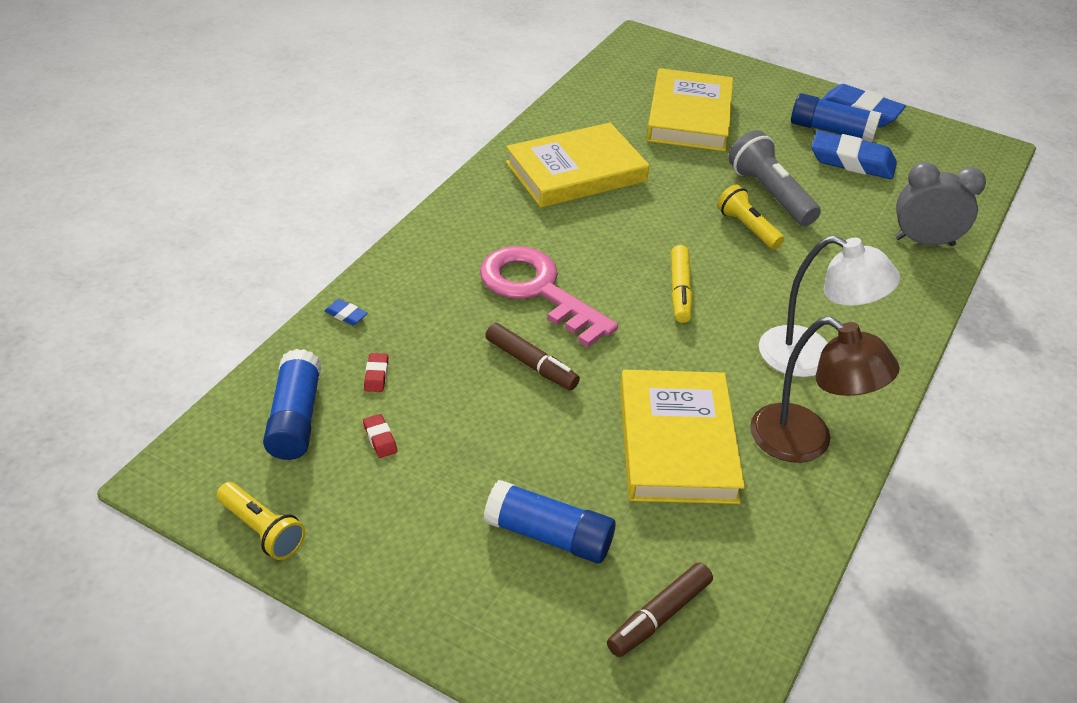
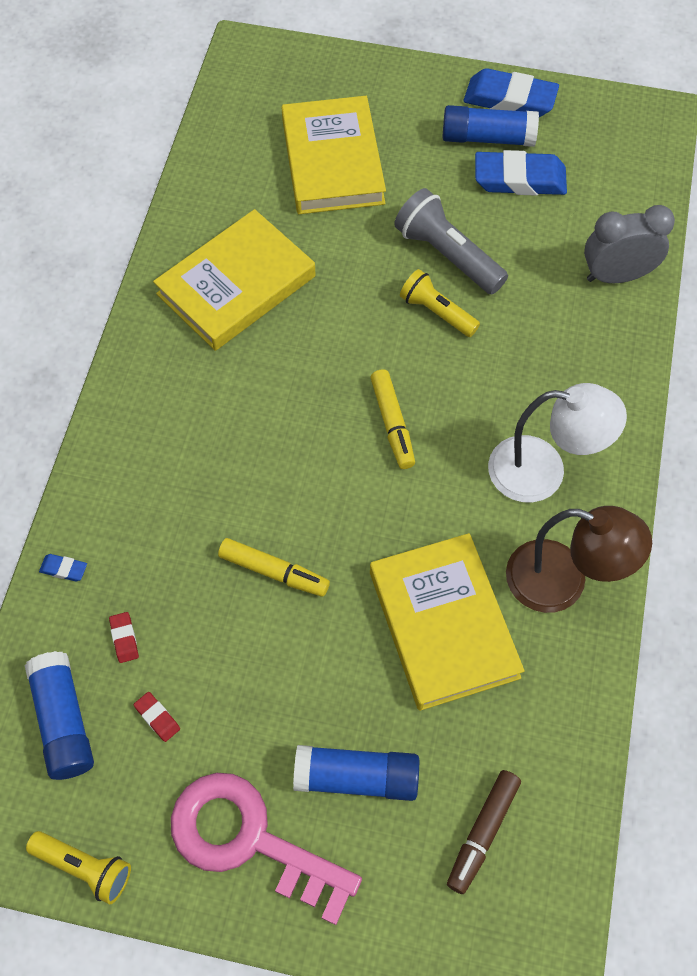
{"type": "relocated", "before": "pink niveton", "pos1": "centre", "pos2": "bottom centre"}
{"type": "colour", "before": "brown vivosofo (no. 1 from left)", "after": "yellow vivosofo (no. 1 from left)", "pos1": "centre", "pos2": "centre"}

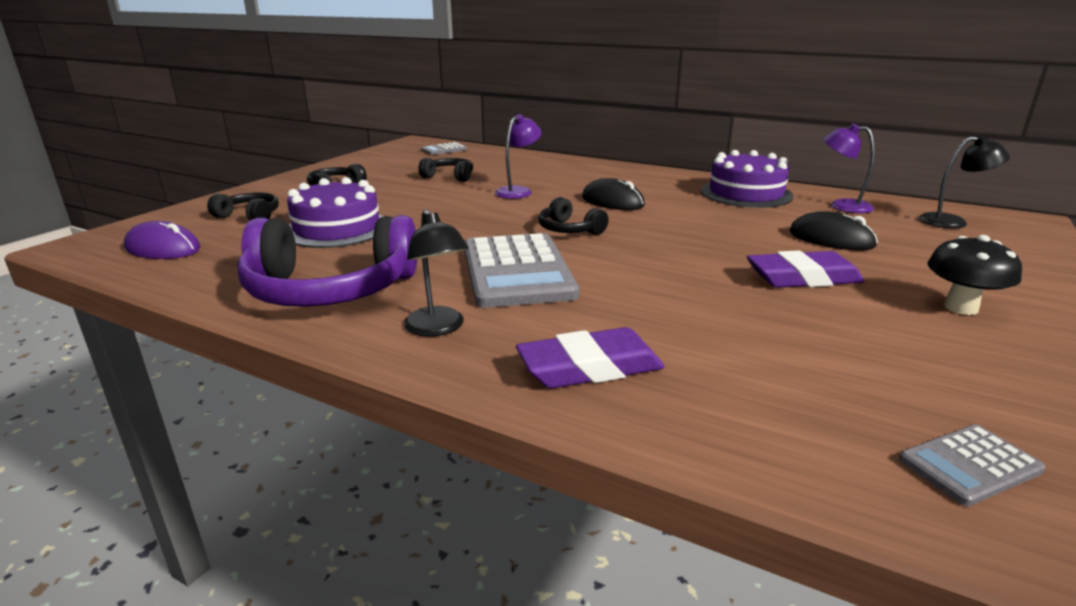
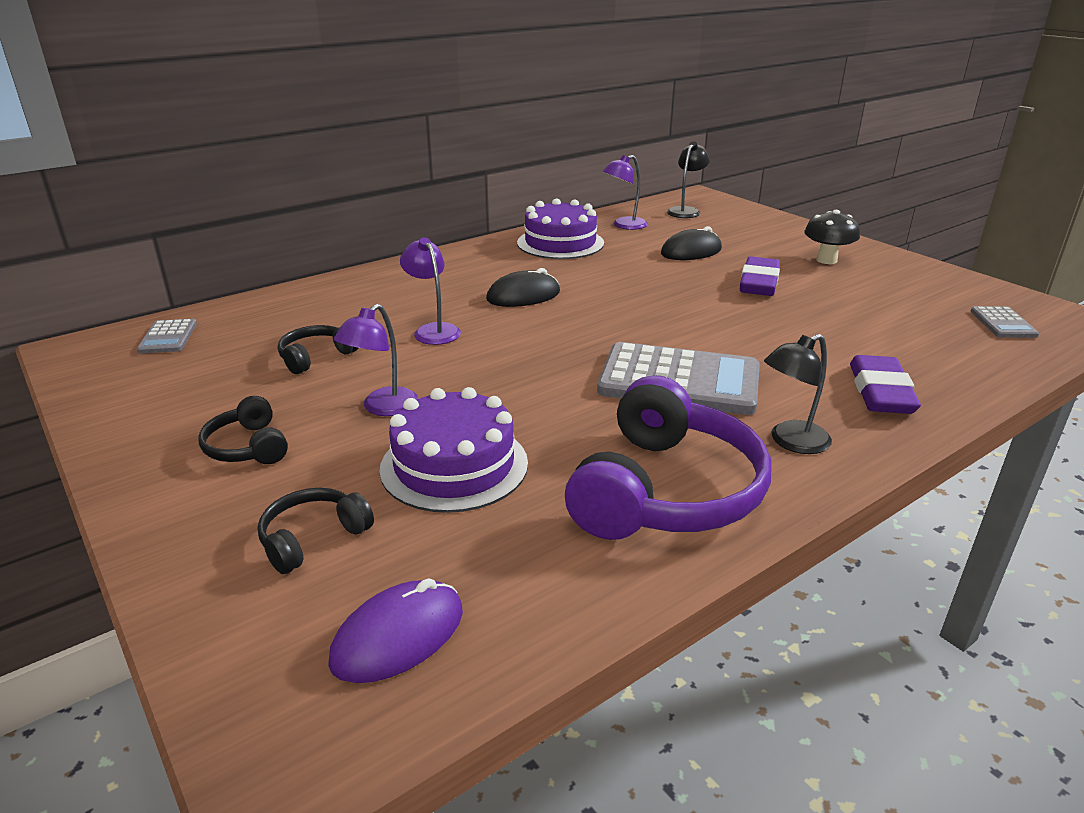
{"type": "spun", "before": "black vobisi (no. 1 from left in the first image)", "pos1": "centre", "pos2": "middle right", "turn": 150}
{"type": "missing", "before": "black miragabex (no. 4 from left)", "pos1": "centre"}
{"type": "appeared", "after": "purple vobisi (no. 1 from left)", "pos2": "centre"}

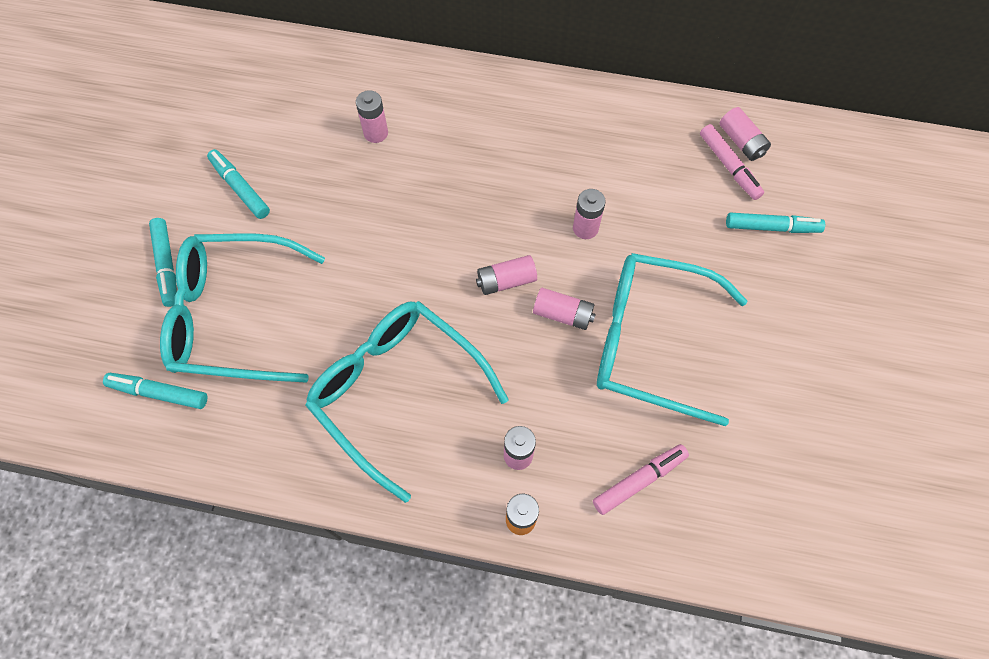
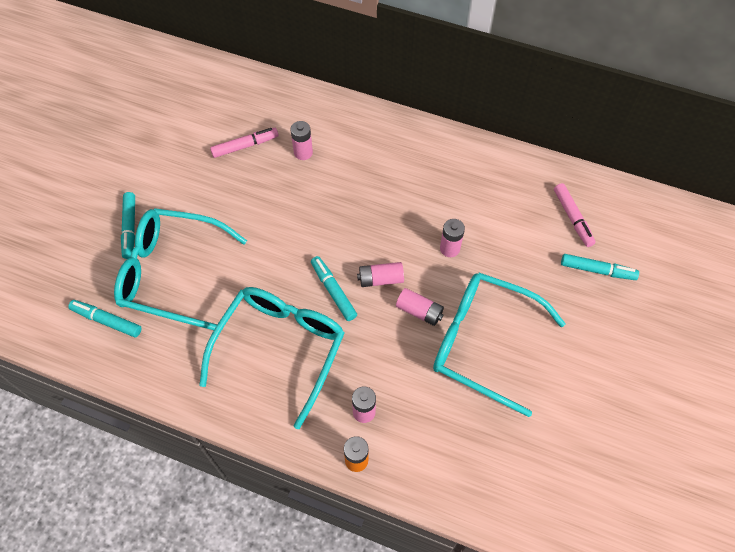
{"type": "relocated", "before": "turquoise vivosofo (no. 3 from left)", "pos1": "top left", "pos2": "centre"}
{"type": "spun", "before": "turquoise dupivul (no. 2 from left)", "pos1": "centre", "pos2": "centre", "turn": 60}
{"type": "relocated", "before": "pink vivosofo (no. 1 from left)", "pos1": "bottom centre", "pos2": "top left"}
{"type": "missing", "before": "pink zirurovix (no. 6 from left)", "pos1": "top right"}

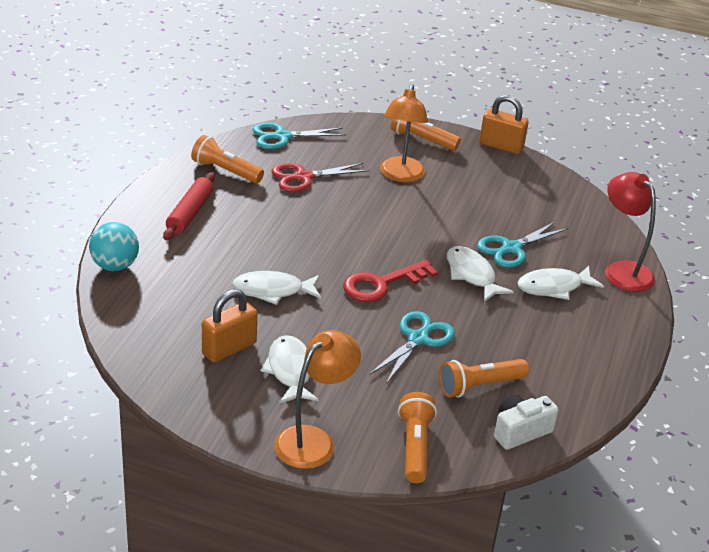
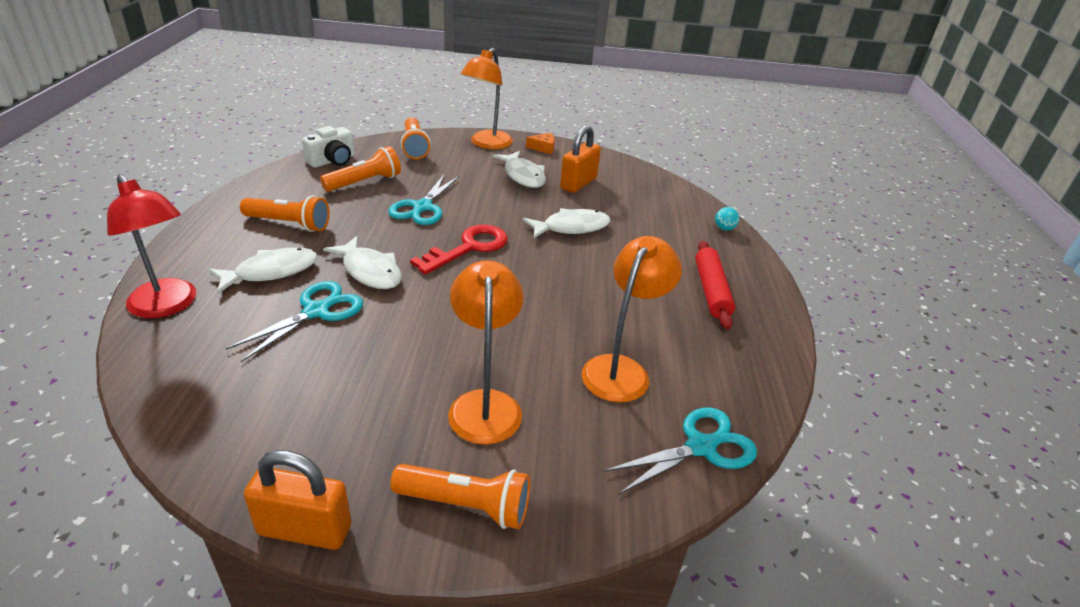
{"type": "size", "before": "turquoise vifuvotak", "pos1": "middle left", "pos2": "middle right", "scale": 0.5}
{"type": "relocated", "before": "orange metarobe (no. 1 from left)", "pos1": "top left", "pos2": "middle left"}
{"type": "exchanged", "before": "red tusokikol", "after": "orange vobisi (no. 3 from left)", "pos1": "top centre", "pos2": "centre"}
{"type": "appeared", "after": "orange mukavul", "pos2": "top centre"}

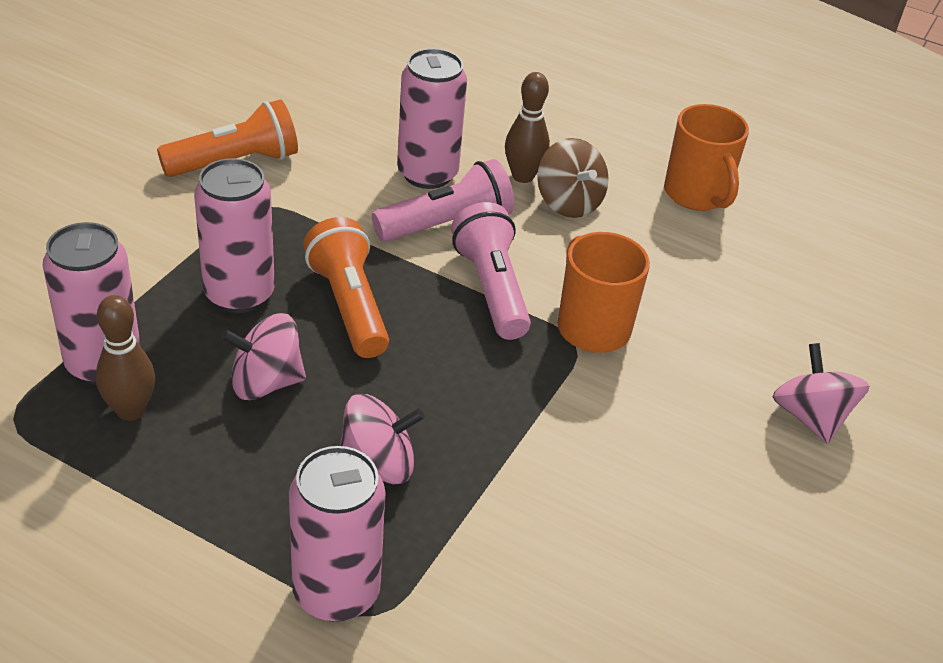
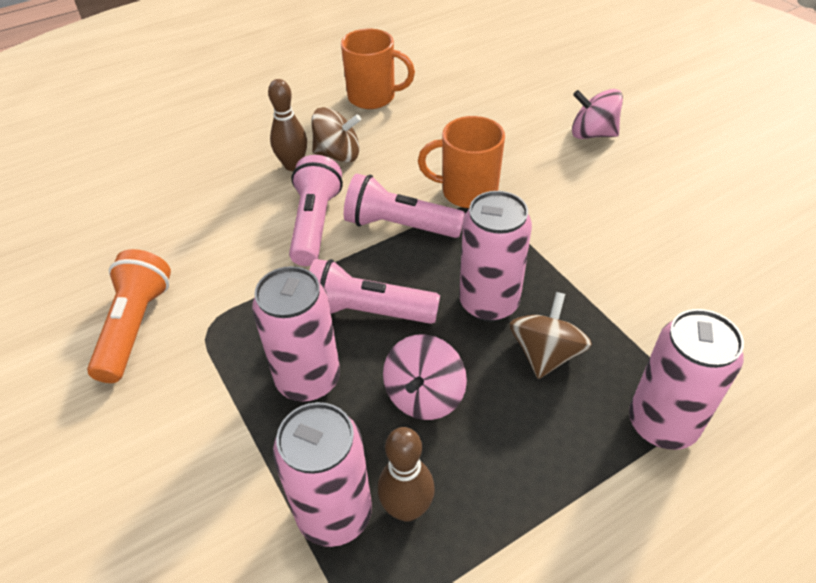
{"type": "colour", "before": "orange metarobe (no. 2 from left)", "after": "pink metarobe (no. 2 from left)", "pos1": "centre", "pos2": "centre"}
{"type": "colour", "before": "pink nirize (no. 2 from left)", "after": "brown nirize (no. 2 from left)", "pos1": "centre", "pos2": "middle right"}
{"type": "relocated", "before": "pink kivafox (no. 4 from left in the first image)", "after": "pink kivafox (no. 3 from left)", "pos1": "top centre", "pos2": "centre"}

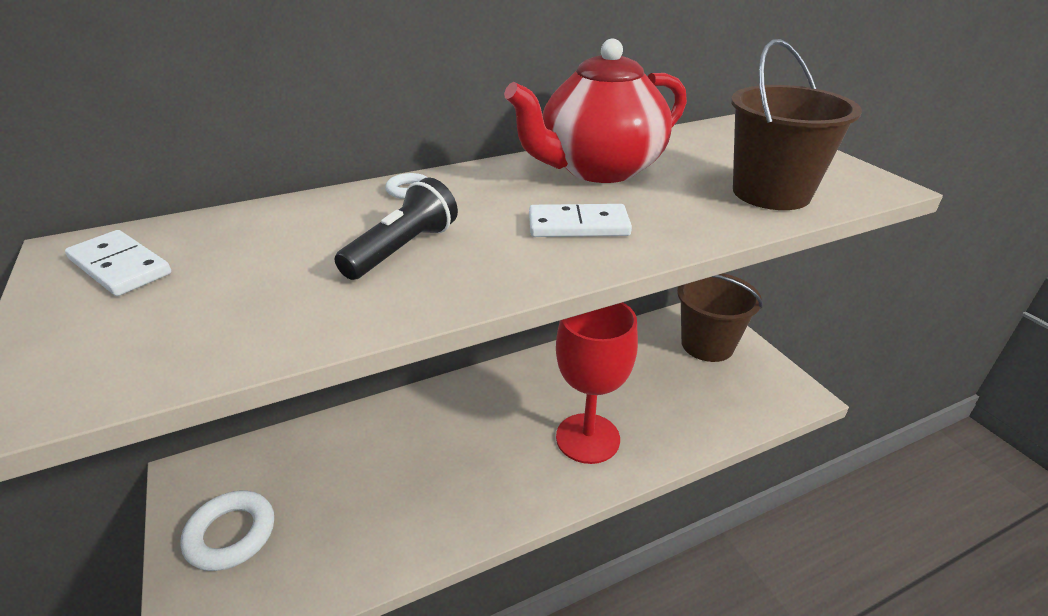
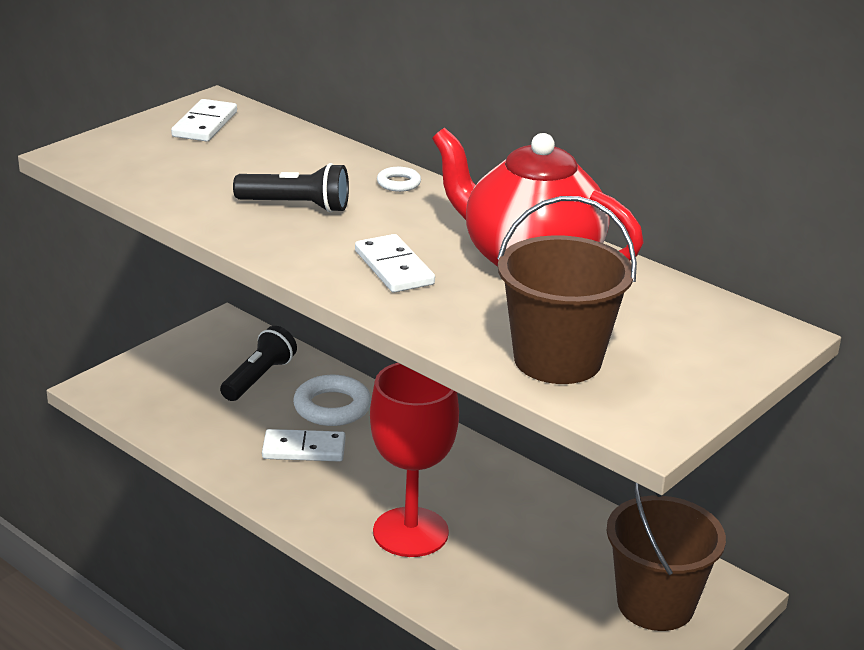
{"type": "relocated", "before": "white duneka (no. 1 from left)", "pos1": "bottom left", "pos2": "centre"}
{"type": "appeared", "after": "black metarobe (no. 1 from left)", "pos2": "middle left"}
{"type": "appeared", "after": "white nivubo (no. 2 from left)", "pos2": "bottom centre"}

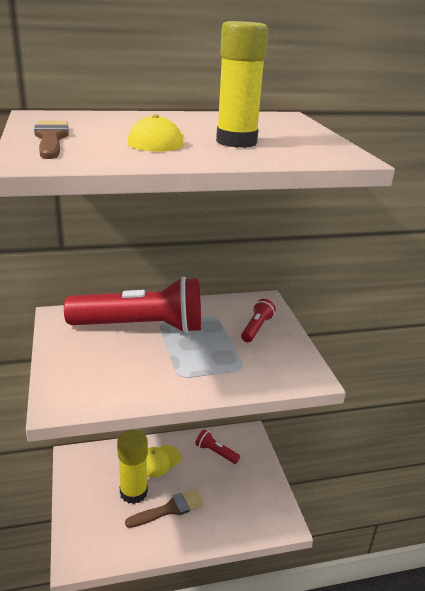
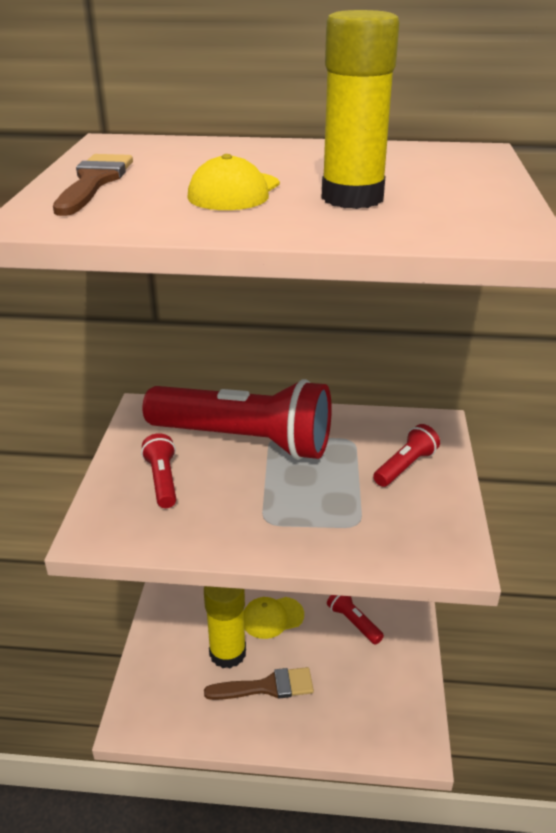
{"type": "appeared", "after": "red metarobe (no. 1 from left)", "pos2": "middle left"}

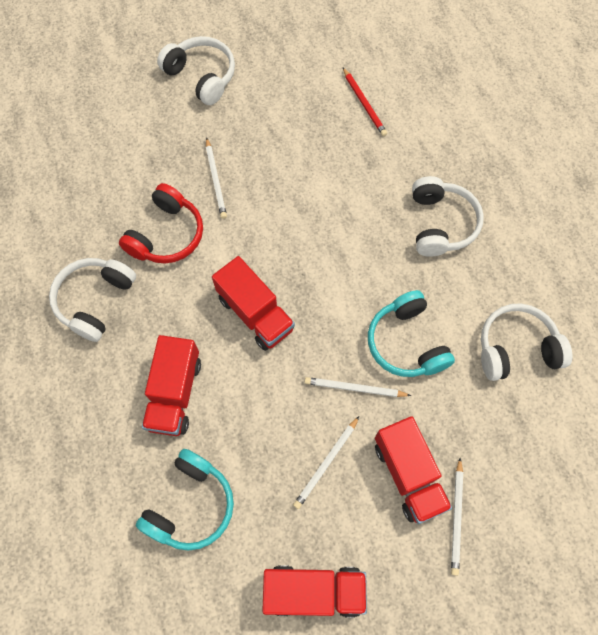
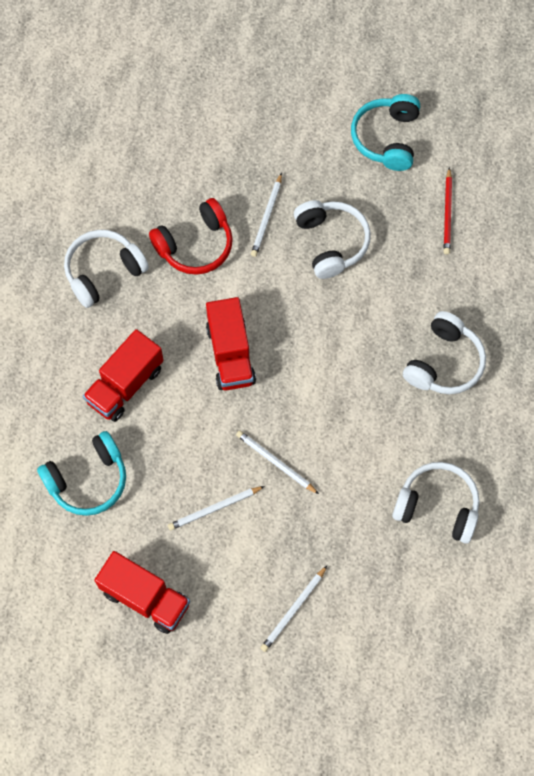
{"type": "relocated", "before": "white miragabex (no. 2 from left)", "pos1": "top left", "pos2": "top centre"}
{"type": "relocated", "before": "turquoise miragabex (no. 2 from left)", "pos1": "middle right", "pos2": "top right"}
{"type": "missing", "before": "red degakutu (no. 4 from left)", "pos1": "bottom right"}

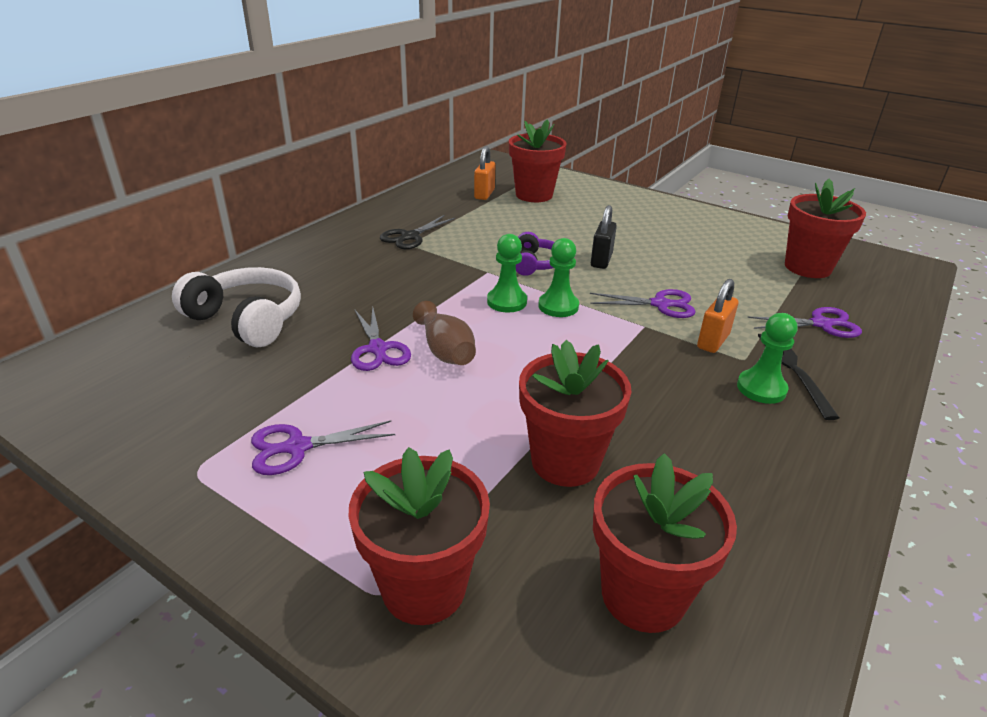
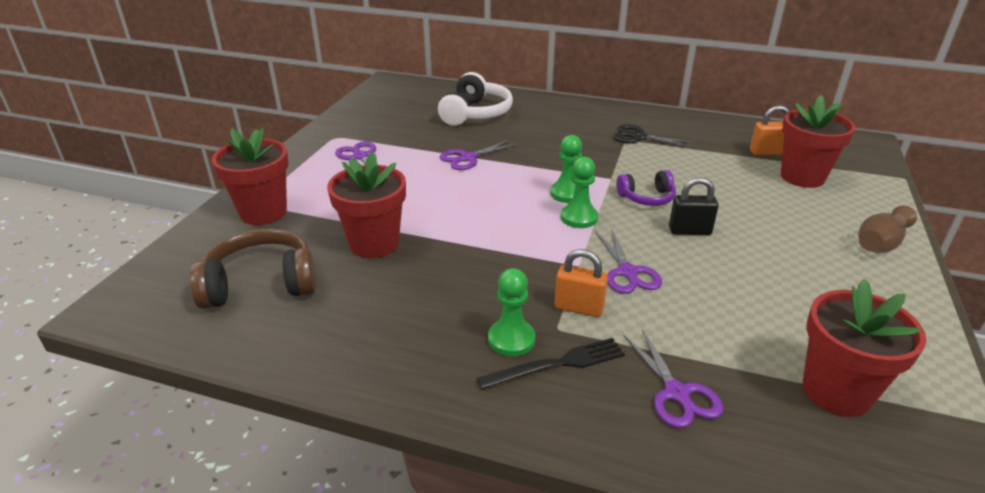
{"type": "relocated", "before": "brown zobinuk", "pos1": "centre", "pos2": "middle right"}
{"type": "exchanged", "before": "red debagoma (no. 4 from left)", "after": "brown miragabex", "pos1": "bottom right", "pos2": "middle left"}

